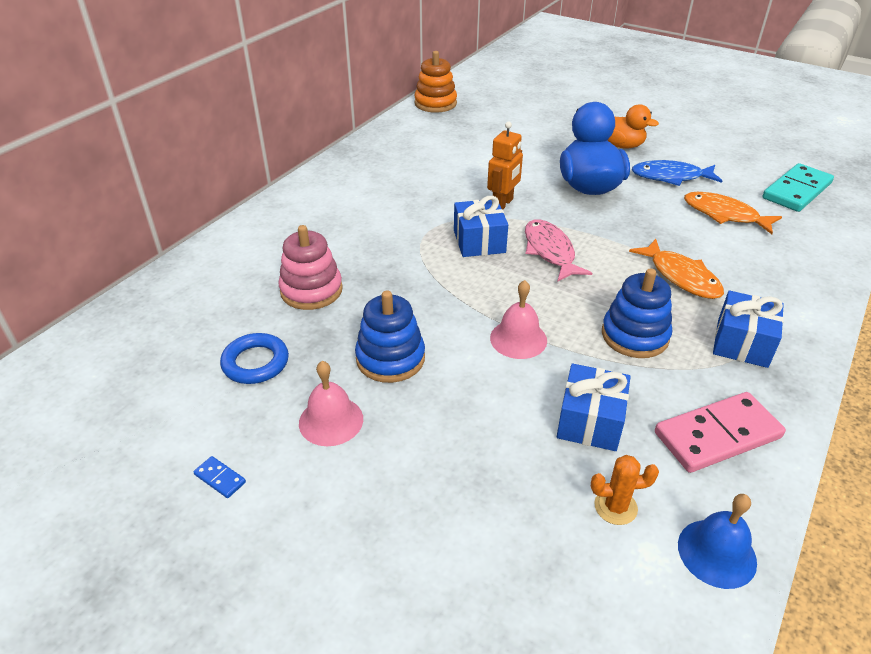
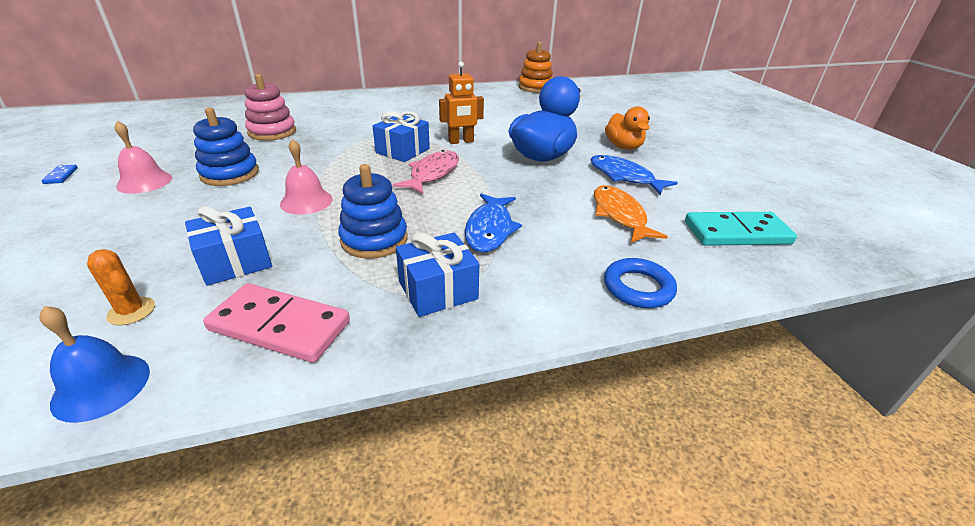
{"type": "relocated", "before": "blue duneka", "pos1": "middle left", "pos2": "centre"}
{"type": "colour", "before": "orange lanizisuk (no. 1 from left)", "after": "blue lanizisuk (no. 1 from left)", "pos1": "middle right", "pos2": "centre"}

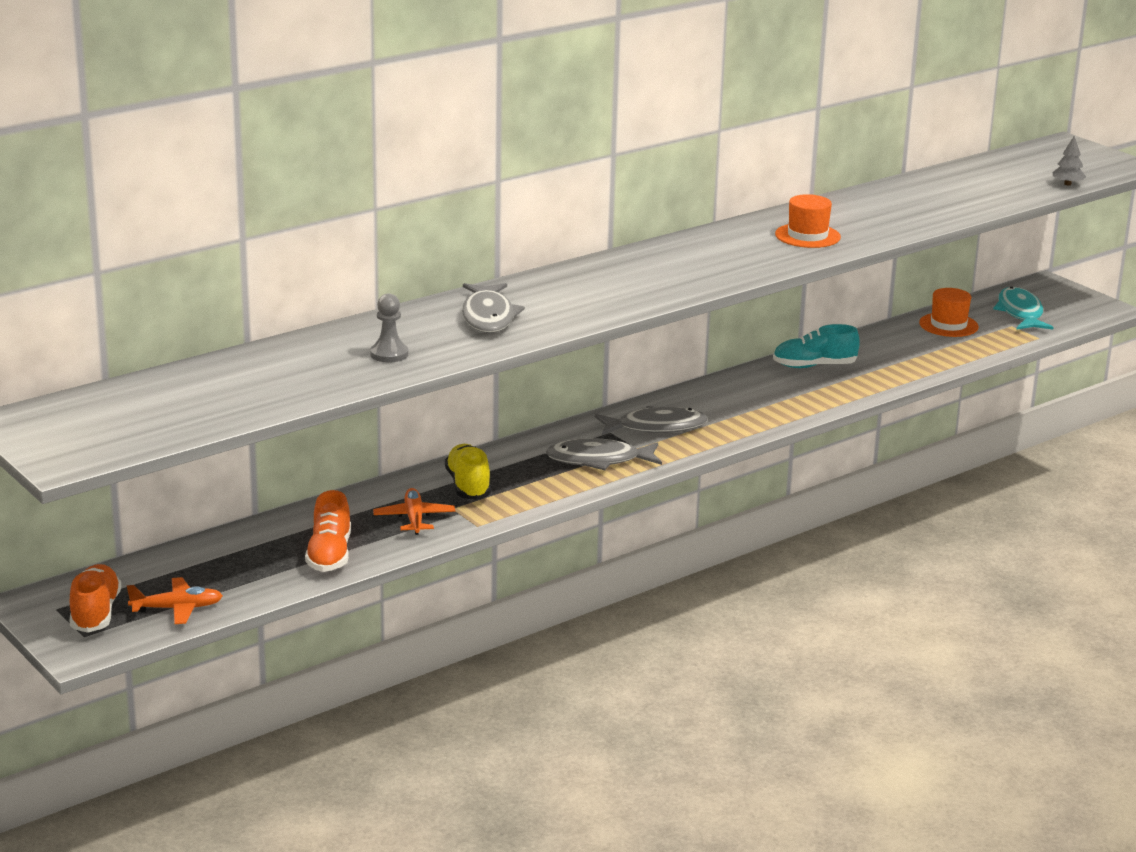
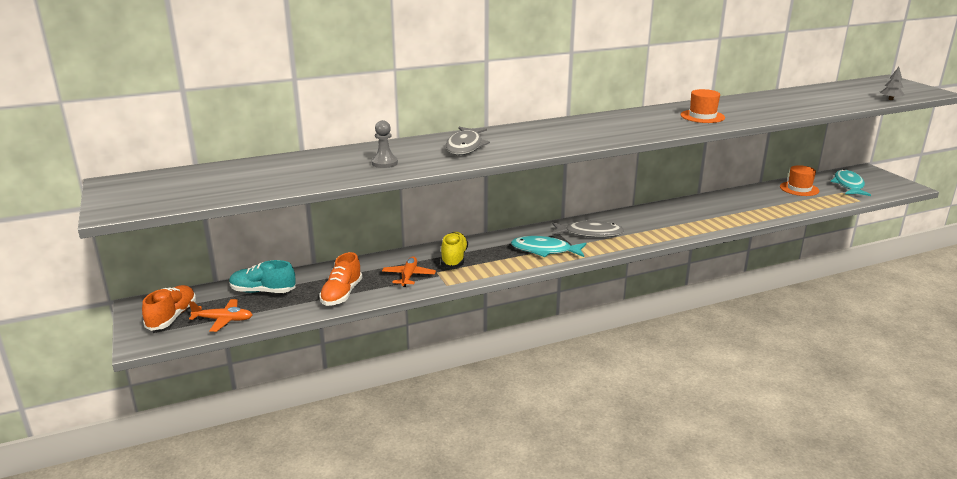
{"type": "colour", "before": "grey lanizisuk (no. 2 from left)", "after": "turquoise lanizisuk (no. 1 from left)", "pos1": "centre", "pos2": "centre"}
{"type": "relocated", "before": "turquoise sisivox", "pos1": "middle right", "pos2": "middle left"}

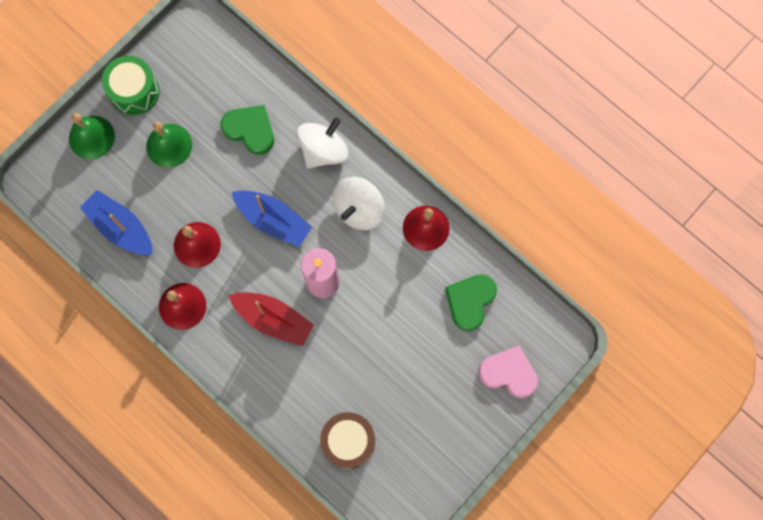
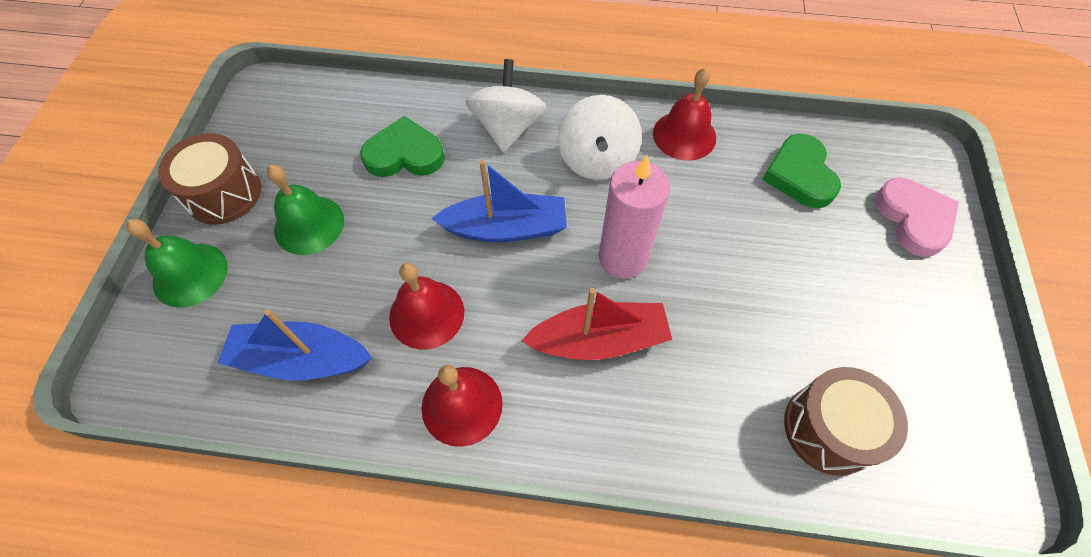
{"type": "colour", "before": "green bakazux", "after": "brown bakazux (no. 1 from left)", "pos1": "top left", "pos2": "top left"}
{"type": "spun", "before": "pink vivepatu", "pos1": "bottom centre", "pos2": "middle right", "turn": 90}

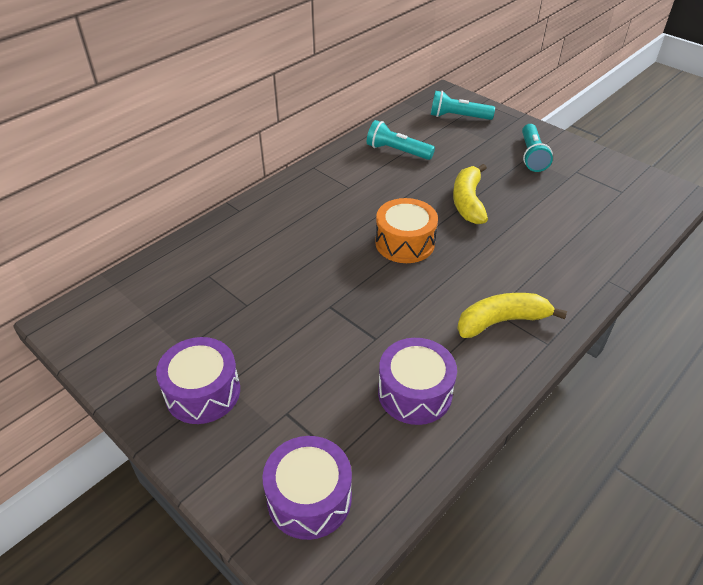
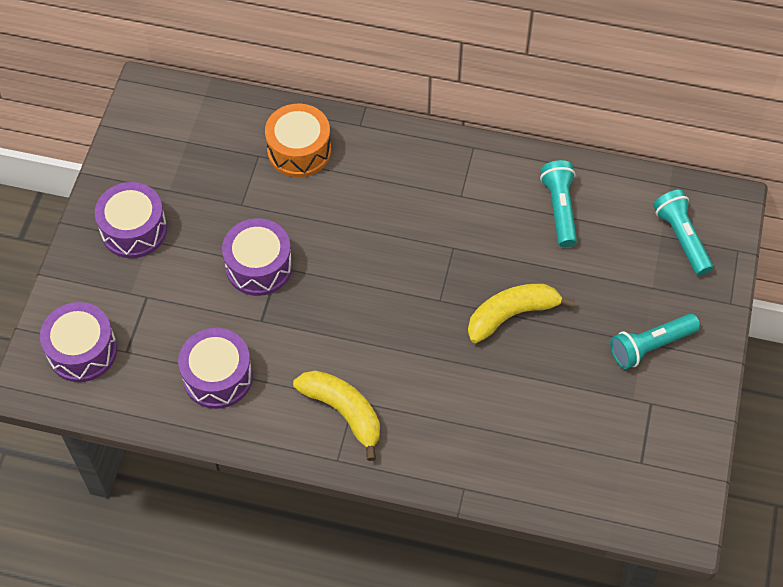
{"type": "relocated", "before": "orange bakazux", "pos1": "centre", "pos2": "top centre"}
{"type": "appeared", "after": "purple bakazux (no. 4 from left)", "pos2": "middle left"}

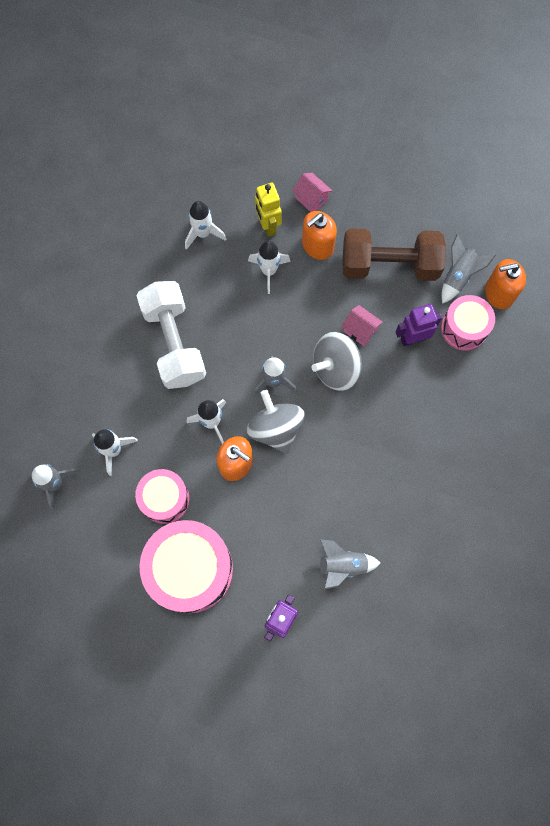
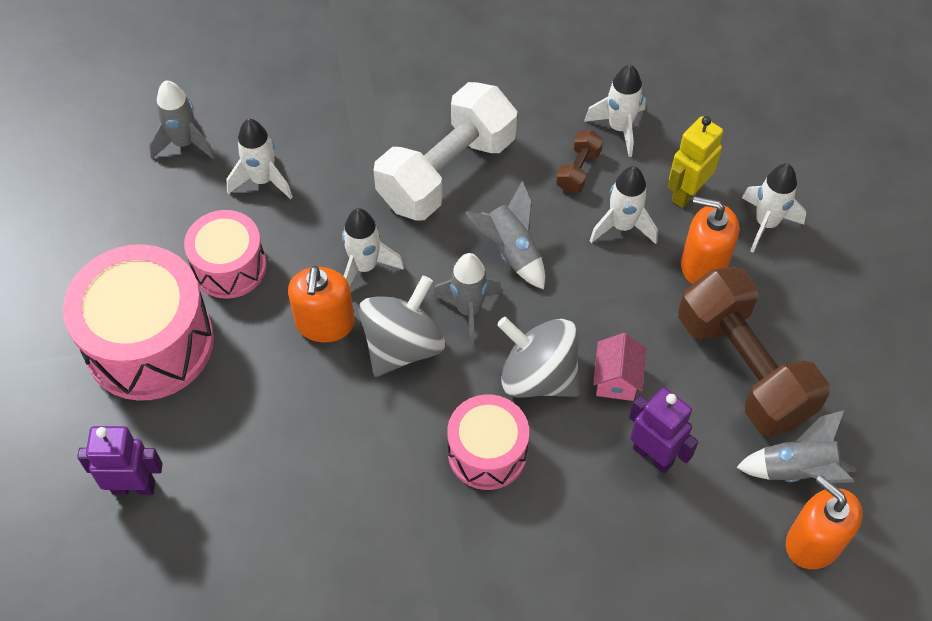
{"type": "exchanged", "before": "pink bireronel (no. 1 from left)", "after": "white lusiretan (no. 5 from left)", "pos1": "top centre", "pos2": "middle right"}
{"type": "relocated", "before": "grey lusiretan (no. 3 from left)", "pos1": "bottom centre", "pos2": "centre"}
{"type": "relocated", "before": "pink bakazux (no. 3 from left)", "pos1": "middle right", "pos2": "bottom centre"}
{"type": "appeared", "after": "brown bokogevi (no. 1 from left)", "pos2": "top centre"}

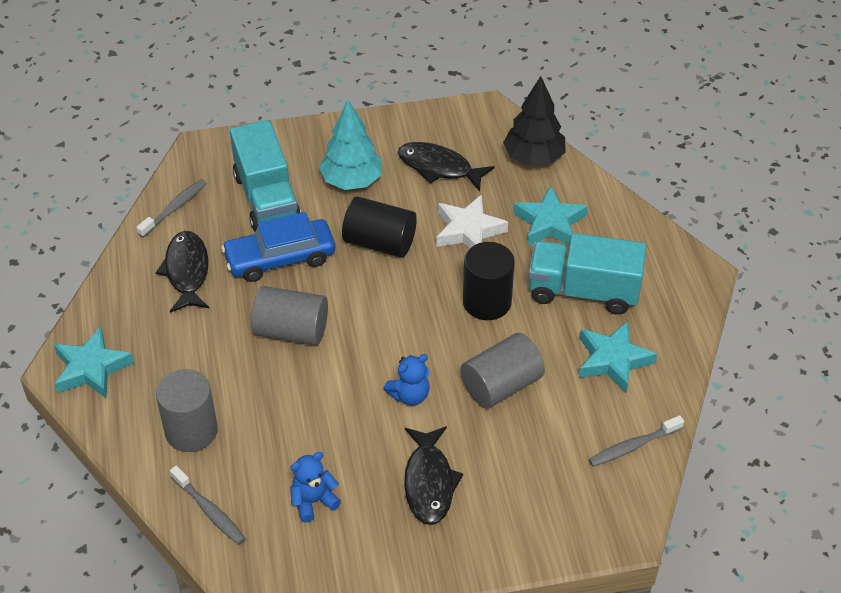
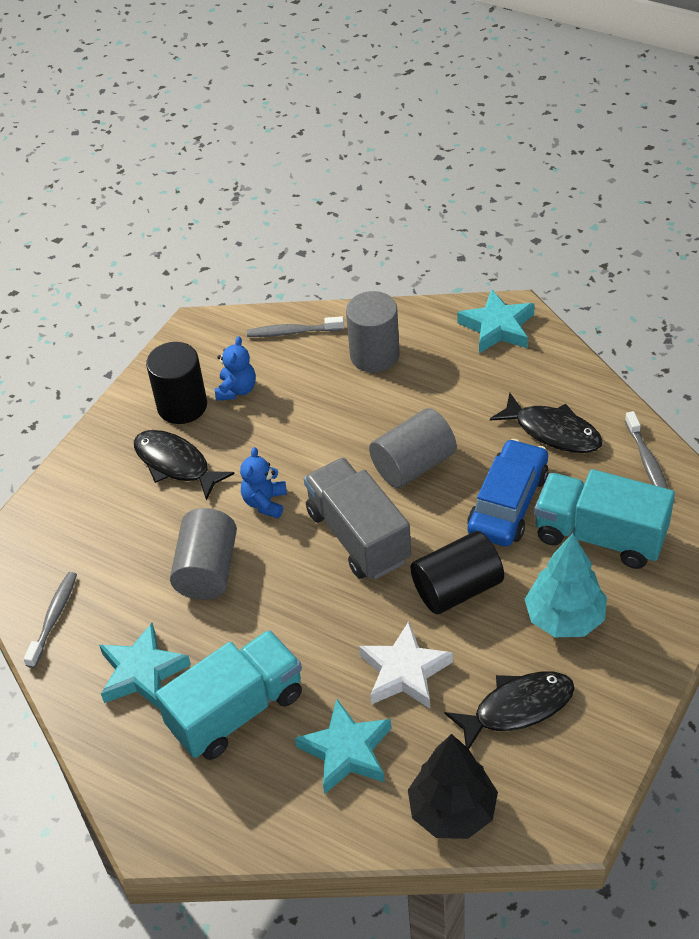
{"type": "relocated", "before": "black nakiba (no. 2 from left in the first image)", "after": "black nakiba (no. 1 from left)", "pos1": "centre", "pos2": "middle left"}
{"type": "appeared", "after": "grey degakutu", "pos2": "centre"}

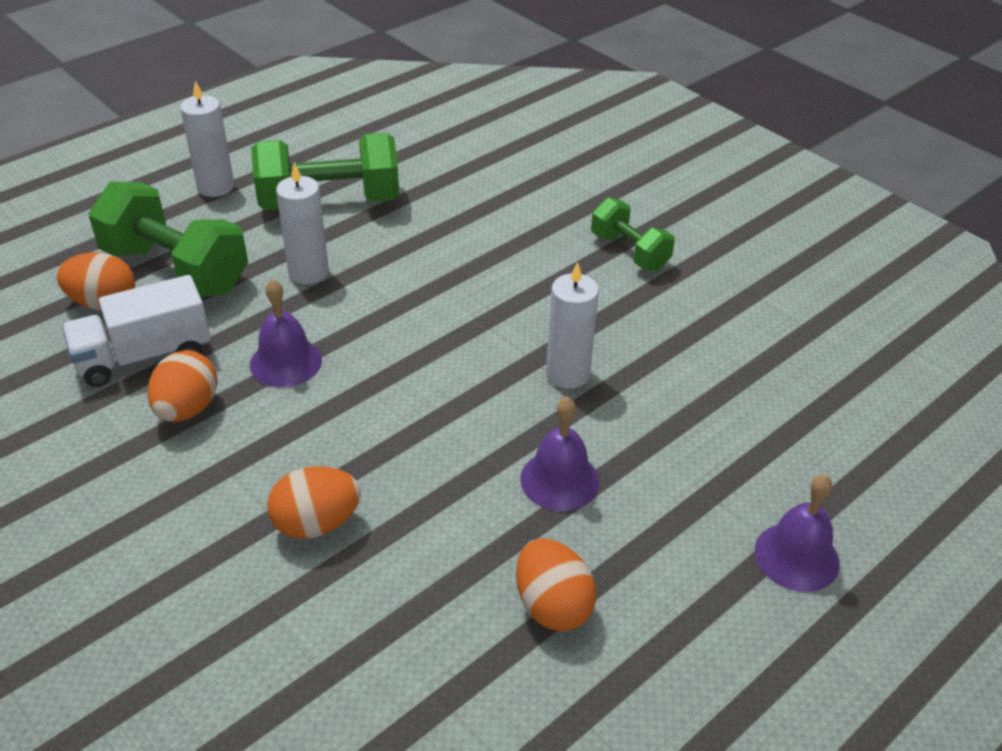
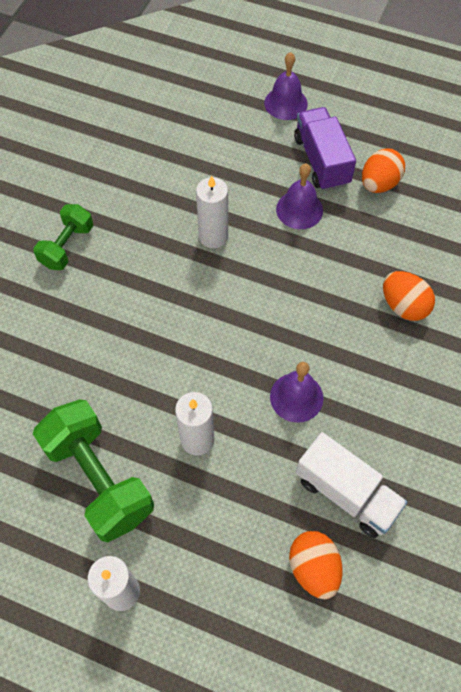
{"type": "missing", "before": "green bokogevi (no. 1 from left)", "pos1": "top left"}
{"type": "missing", "before": "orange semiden (no. 2 from left)", "pos1": "middle left"}
{"type": "appeared", "after": "purple degakutu", "pos2": "top right"}

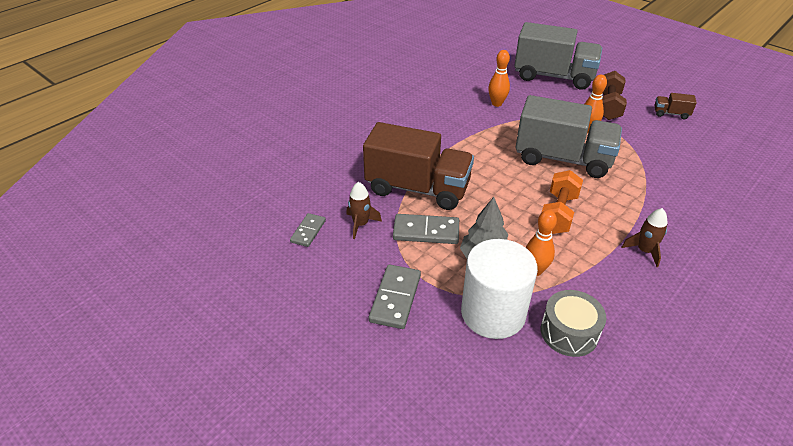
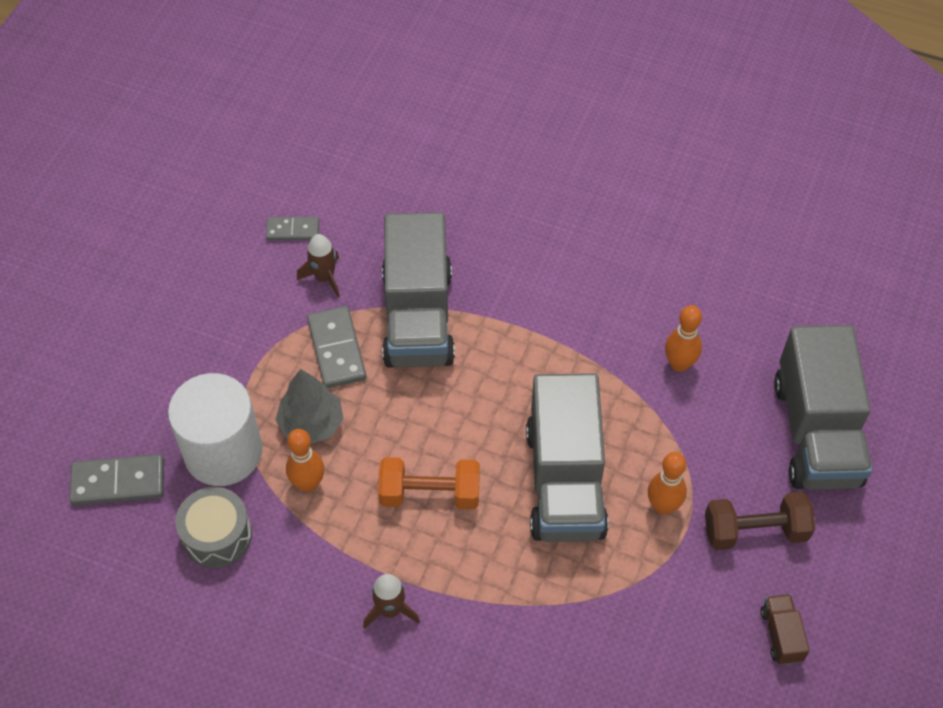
{"type": "colour", "before": "brown degakutu (no. 1 from left)", "after": "grey degakutu (no. 1 from left)", "pos1": "centre", "pos2": "centre"}
{"type": "relocated", "before": "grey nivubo (no. 2 from left in the first image)", "after": "grey nivubo (no. 1 from left)", "pos1": "centre", "pos2": "bottom left"}

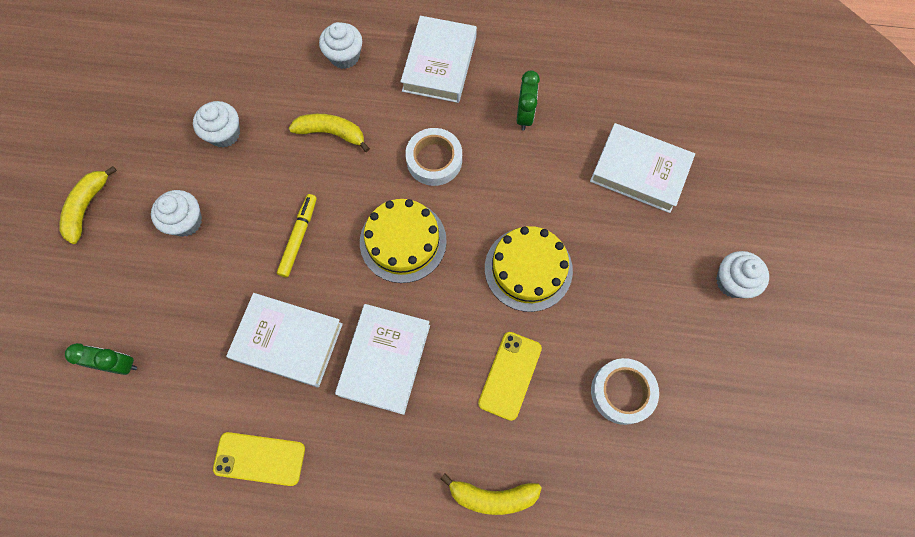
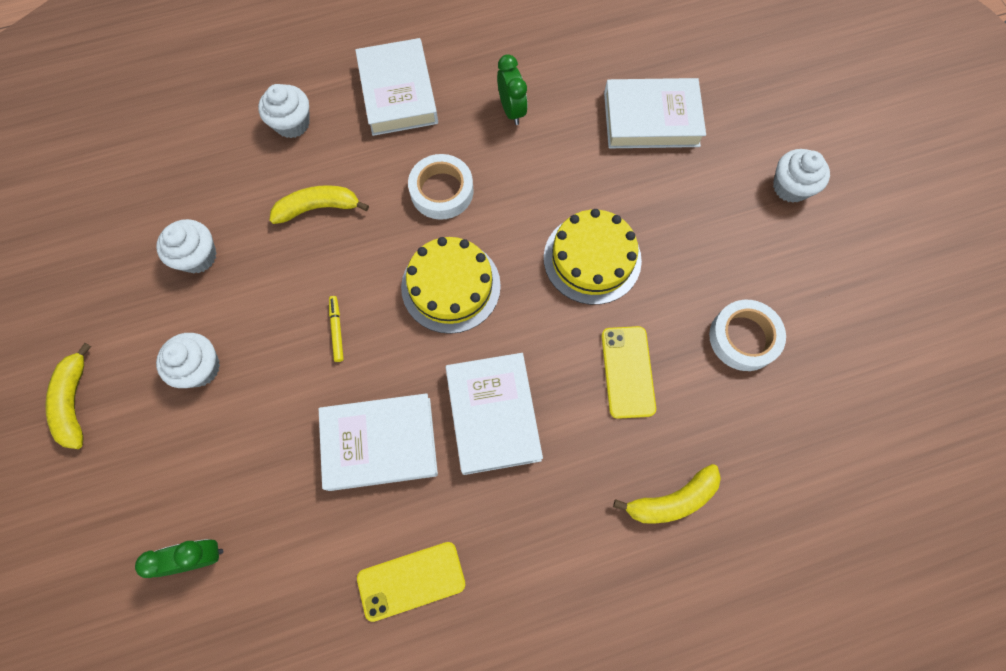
{"type": "size", "before": "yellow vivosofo", "pos1": "middle left", "pos2": "centre", "scale": 0.66}

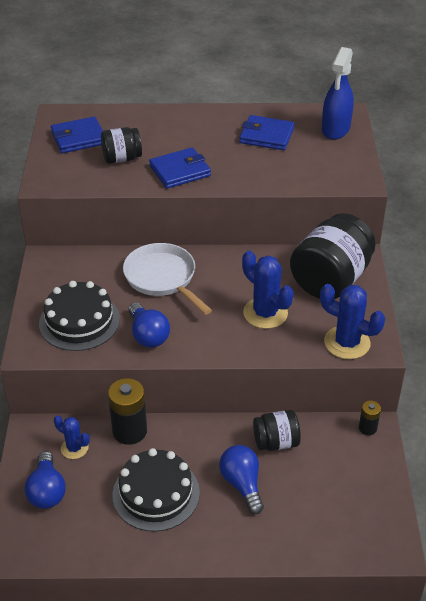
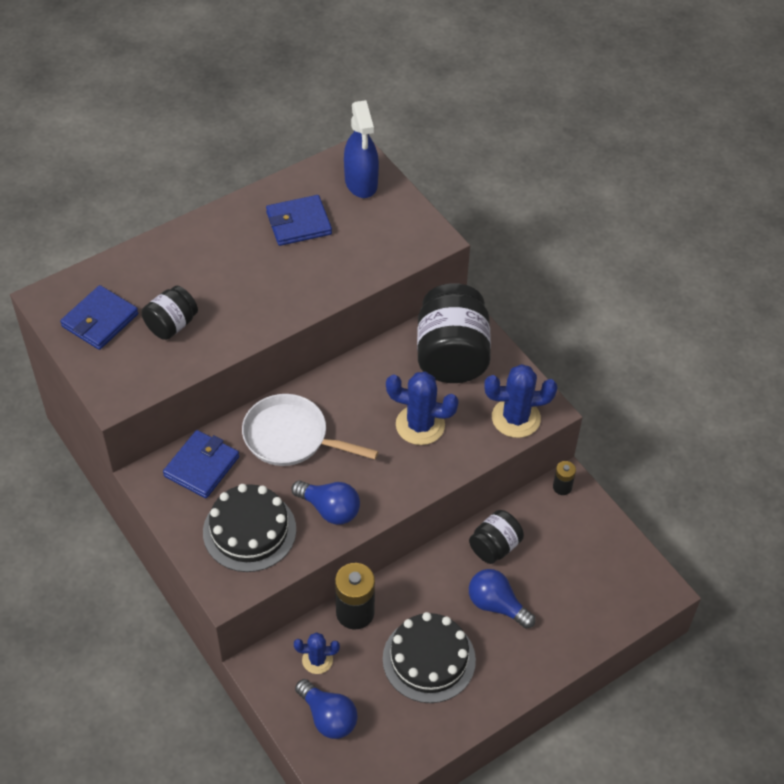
{"type": "relocated", "before": "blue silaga (no. 2 from left)", "pos1": "top centre", "pos2": "middle left"}

